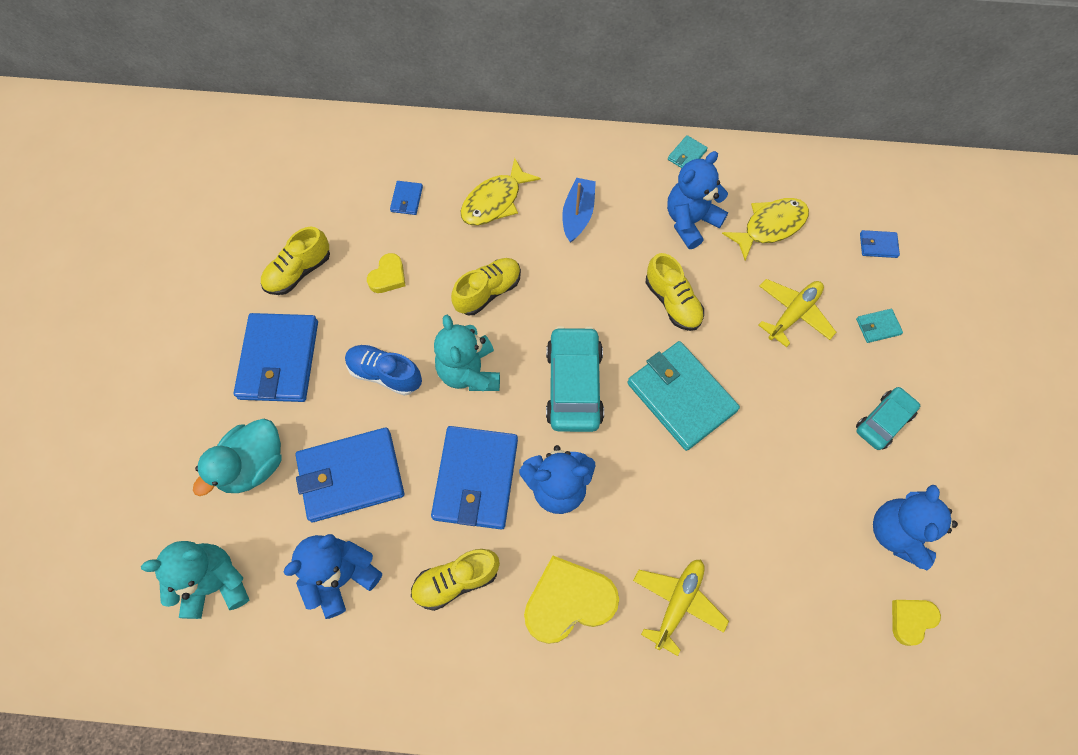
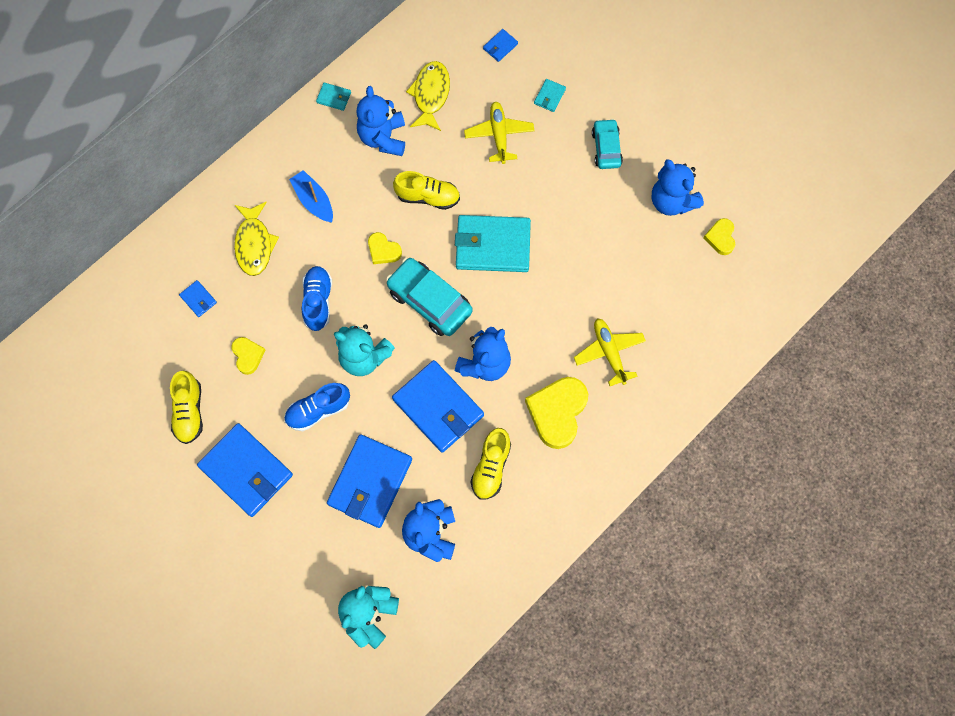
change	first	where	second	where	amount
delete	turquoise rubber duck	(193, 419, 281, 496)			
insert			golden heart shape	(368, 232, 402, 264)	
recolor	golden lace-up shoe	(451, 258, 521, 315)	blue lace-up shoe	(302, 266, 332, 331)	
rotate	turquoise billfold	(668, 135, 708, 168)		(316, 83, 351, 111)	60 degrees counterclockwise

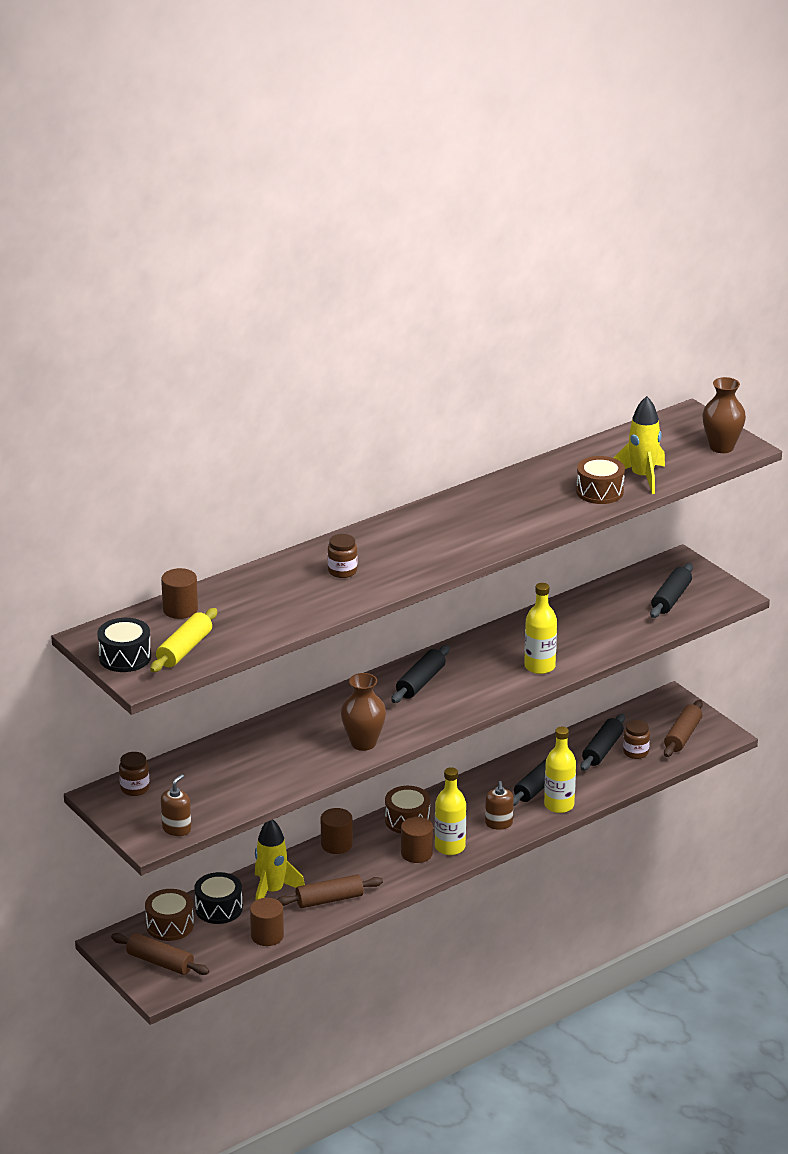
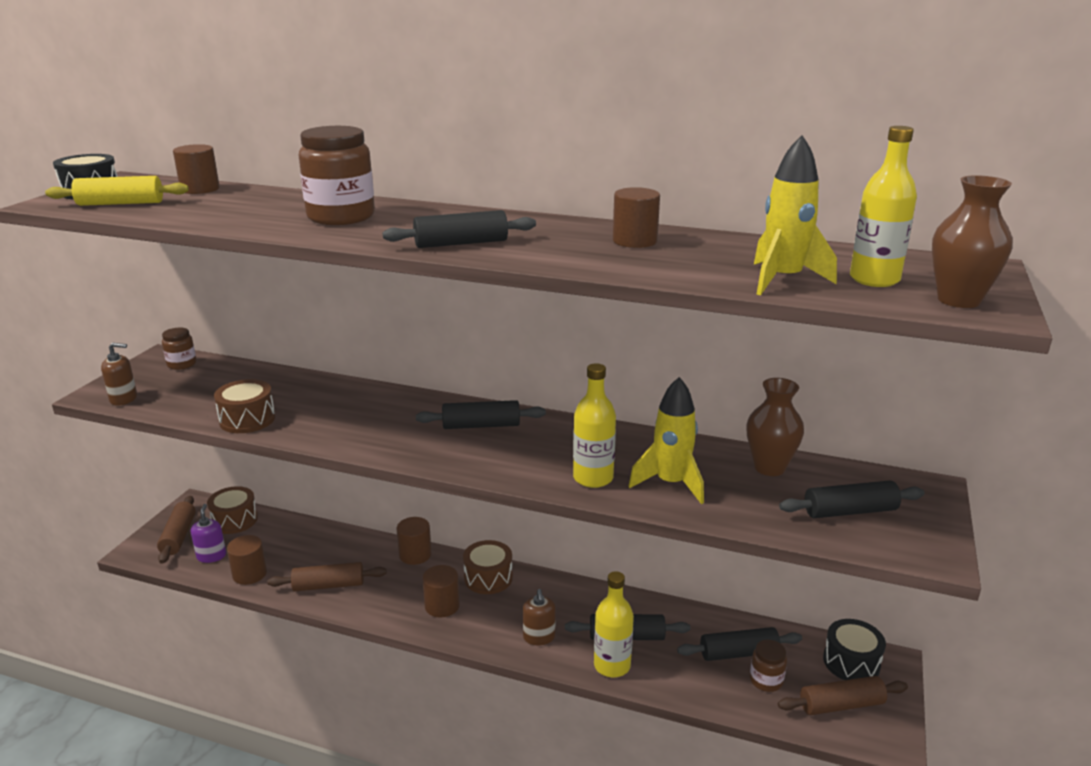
change	first	where	second	where	amount
insert			royal purple soap dispenser	(191, 504, 226, 563)	
insert			ebony dough roller	(383, 210, 536, 248)	
insert			dark brown solid cylinder	(613, 187, 660, 248)	
move	ebony toy drum	(194, 872, 243, 924)		(823, 619, 886, 680)	
move	golden rocket	(255, 820, 305, 901)		(629, 377, 704, 504)	
move	dark brown flower vase	(341, 673, 386, 751)		(746, 378, 804, 476)	
move	golden bottle	(435, 767, 466, 855)		(850, 126, 917, 287)	
move	dark brown toy drum	(576, 456, 625, 504)		(214, 379, 275, 433)	
rotate	dark brown dough roller	(277, 874, 383, 908)		(267, 562, 387, 591)	45 degrees counterclockwise
rotate	dark brown soap dispenser	(485, 781, 514, 830)		(523, 589, 556, 645)	60 degrees counterclockwise
resize	dark brown jam jar	(328, 534, 357, 578)		(299, 126, 375, 225)	x1.92

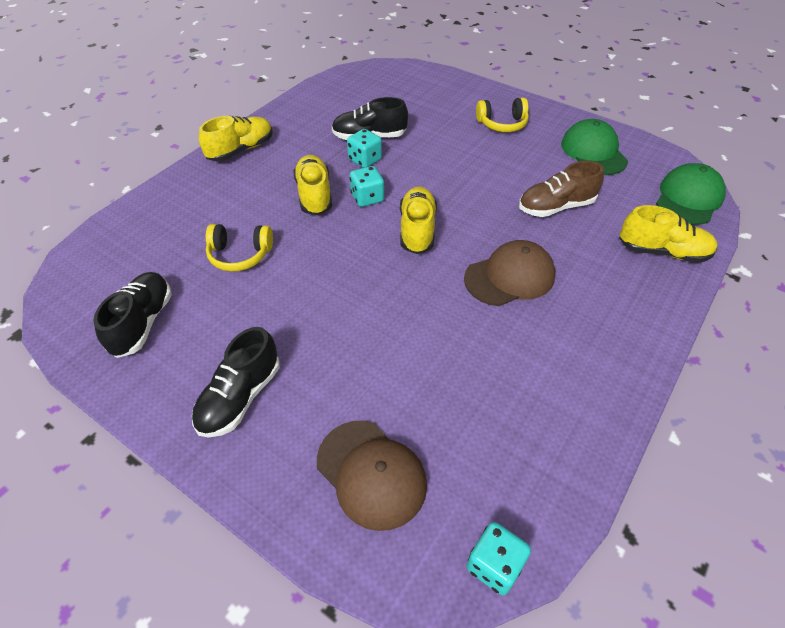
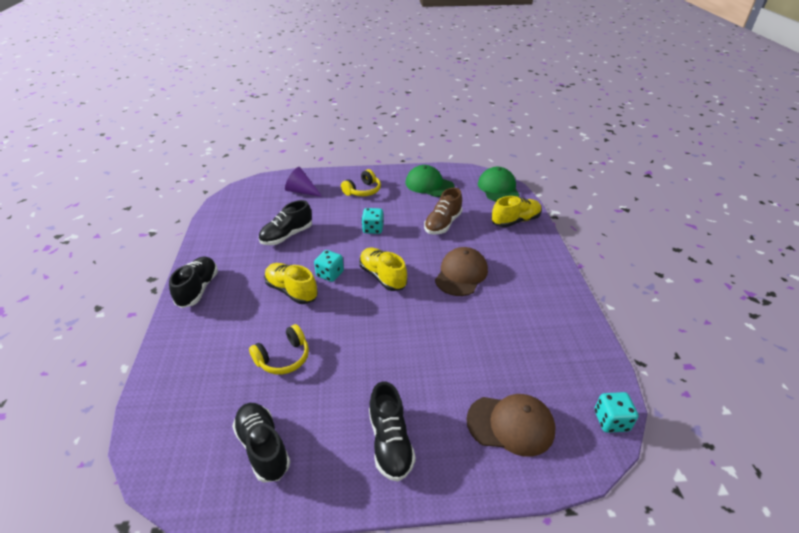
change	first	where	second	where	amount
insert			royal purple cone	(285, 167, 322, 197)	
move	turquoise game die	(347, 129, 382, 168)		(362, 208, 384, 234)	
recolor	golden lace-up shoe	(199, 116, 273, 162)	ebony lace-up shoe	(169, 256, 218, 308)	

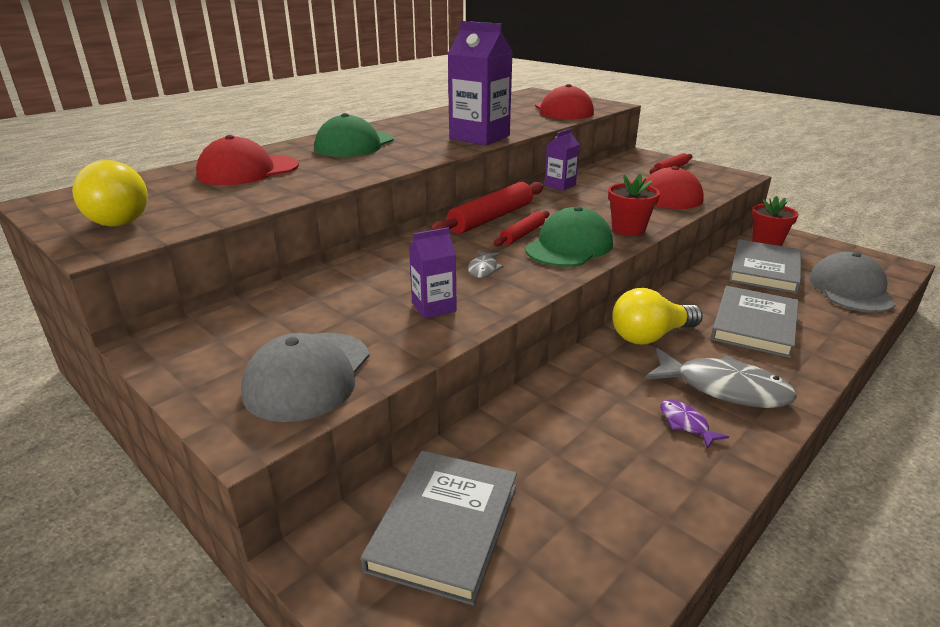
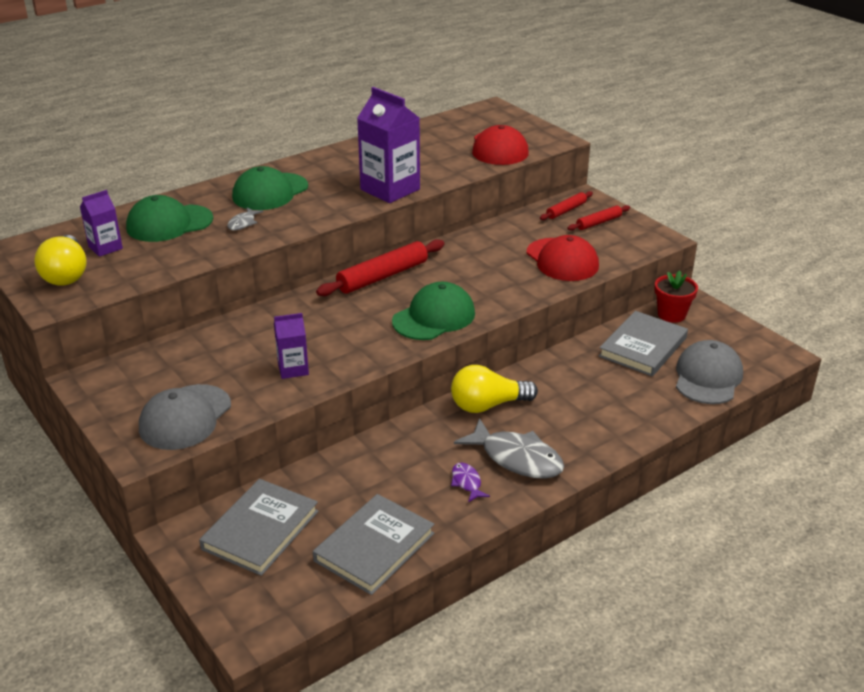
change	first	where	second	where	amount
delete	red potted plant	(608, 173, 660, 236)			
move	grey toy fish	(468, 251, 504, 278)		(227, 208, 264, 231)	
move	red dough roller	(493, 211, 550, 247)		(540, 191, 593, 220)	
move	royal purple juice carton	(545, 128, 580, 191)		(80, 190, 123, 257)	
move	grey hardback	(711, 286, 799, 358)		(313, 494, 434, 595)	
recolor	red peaked cap	(196, 135, 299, 185)	emerald peaked cap	(126, 195, 213, 242)	

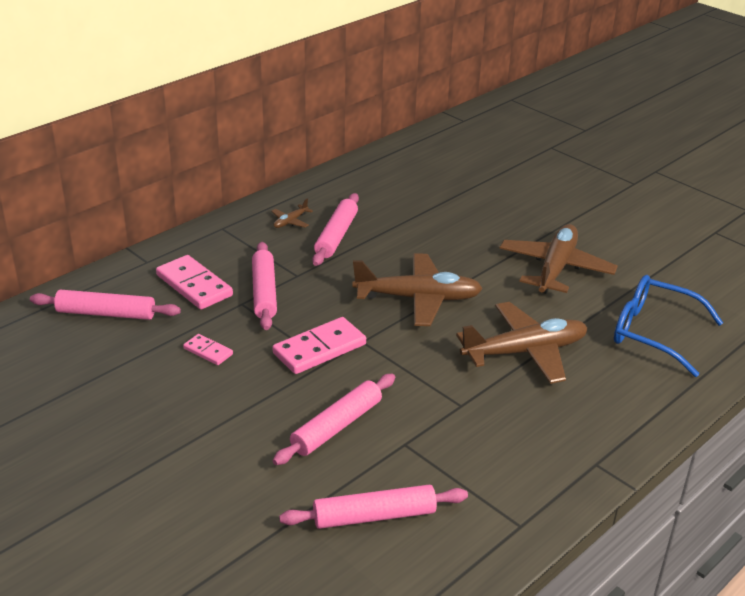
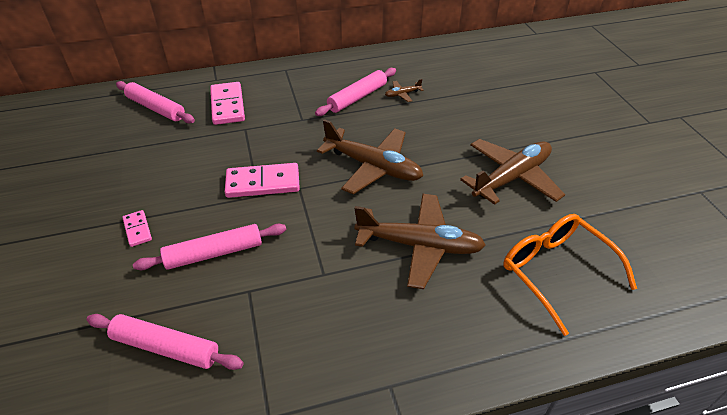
change	first	where	second	where	amount
delete	rose-pink dough roller	(252, 242, 277, 330)			
move	rose-pink domino tile	(183, 334, 233, 365)		(122, 210, 152, 247)	
move	dark brown plane	(271, 199, 313, 228)		(385, 79, 424, 102)	
recolor	blue eyeglasses	(614, 275, 723, 377)	orange-coloured eyeglasses	(503, 214, 637, 336)	

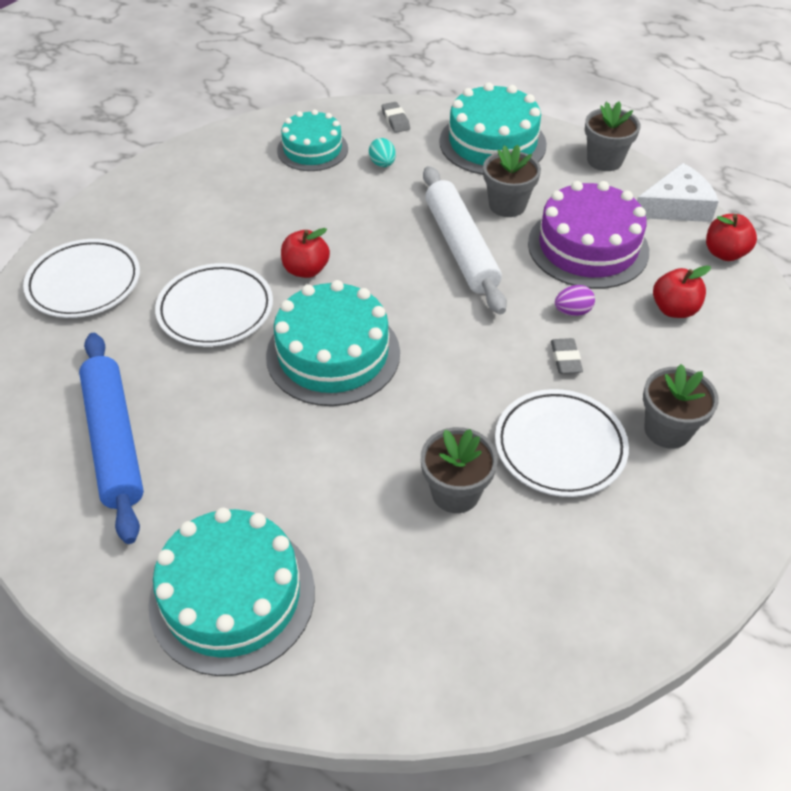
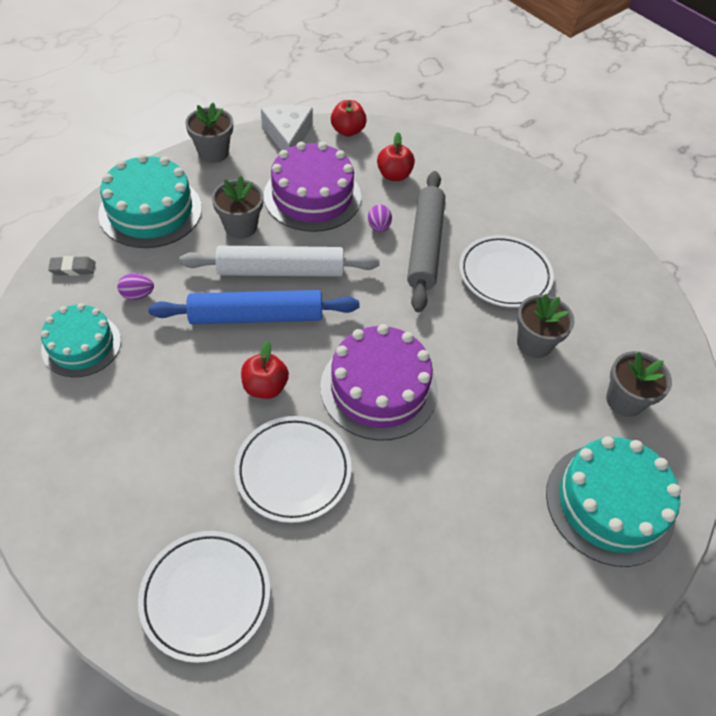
change	first	where	second	where	amount
move	blue dough roller	(79, 333, 144, 544)		(149, 290, 359, 324)	
move	grey potted plant	(643, 364, 719, 449)		(606, 351, 672, 417)	
replace	grey gum eraser	(551, 338, 583, 374)	grey dough roller	(407, 171, 445, 312)	
recolor	turquoise layer cake	(266, 280, 400, 406)	royal purple layer cake	(320, 324, 438, 441)	
recolor	turquoise egg shape	(369, 138, 396, 167)	royal purple egg shape	(117, 273, 154, 300)	

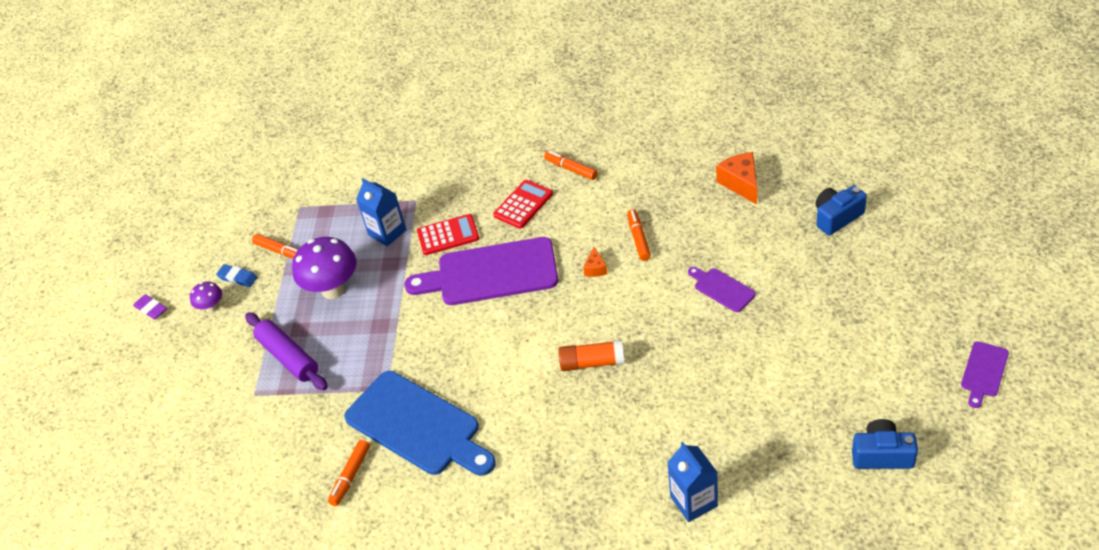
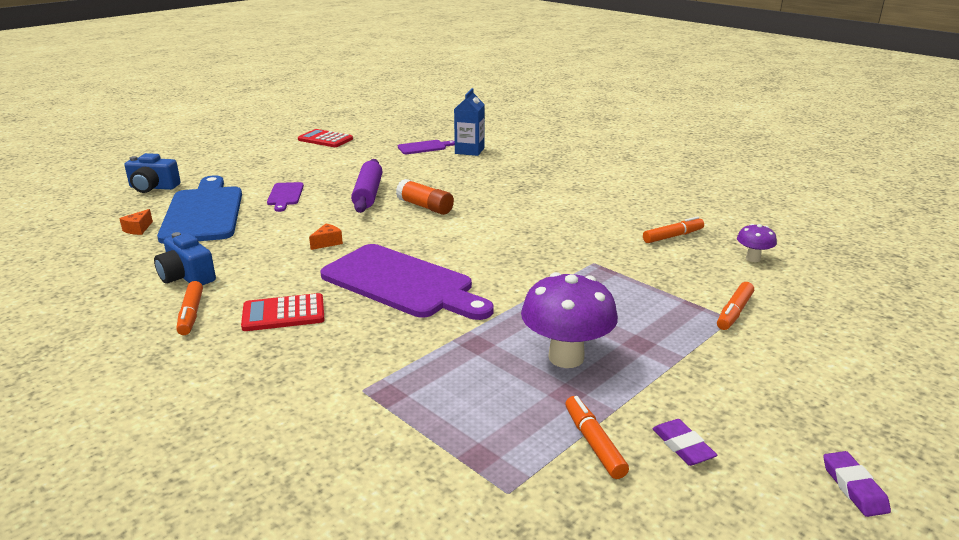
change	first	where	second	where	amount
delete	blue juice carton	(356, 178, 406, 246)			
move	royal purple mushroom	(190, 282, 222, 313)		(737, 224, 777, 262)	
move	royal purple dough roller	(245, 312, 328, 390)		(351, 159, 382, 213)	
move	blue chopping board	(344, 371, 496, 476)		(157, 175, 242, 244)	
move	red adding machine	(417, 214, 479, 255)		(298, 129, 353, 147)	
move	orange-coloured marker pen	(627, 209, 651, 261)		(717, 282, 754, 330)	
move	blue photo camera	(852, 419, 918, 469)		(154, 232, 216, 285)	
move	royal purple chopping board	(961, 341, 1009, 408)		(398, 140, 455, 154)	
recolor	blue gum eraser	(216, 264, 257, 287)	royal purple gum eraser	(652, 419, 717, 466)	
resize	orange-coloured cheese	(716, 152, 757, 205)		(119, 209, 153, 235)	x0.55

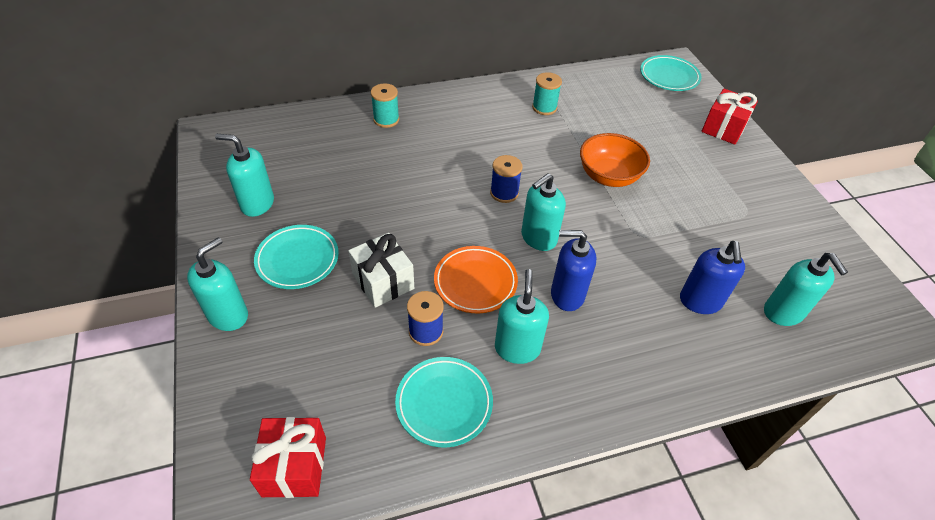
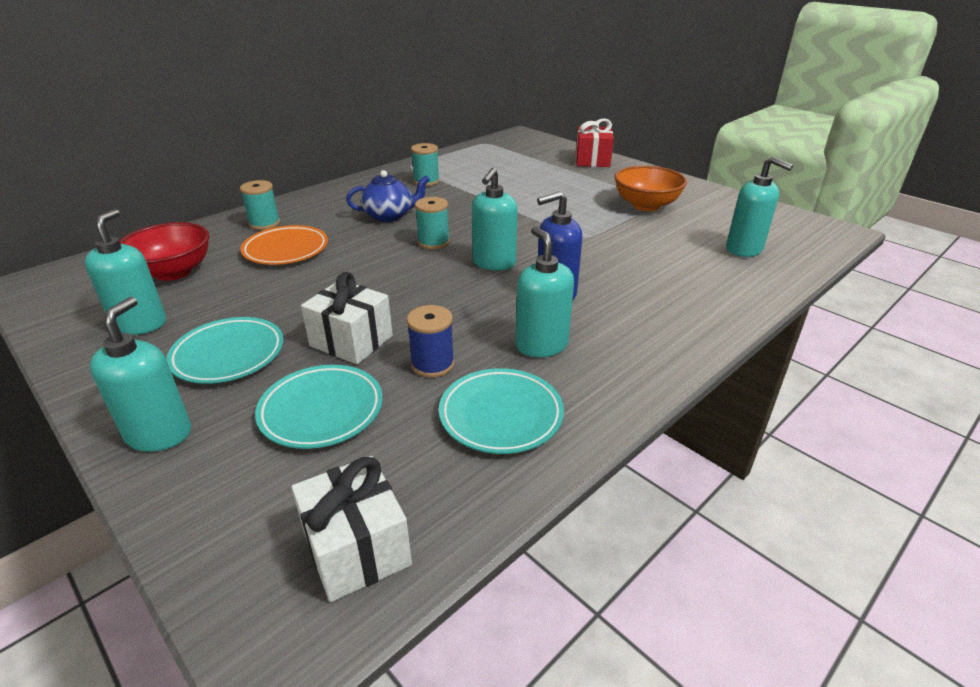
change	first	where	second	where	amount
delete	blue soap dispenser	(680, 241, 745, 314)			
insert			red bowl	(119, 222, 209, 281)	
insert			blue china teapot	(346, 170, 430, 222)	
move	orange-coloured flat dish	(434, 246, 518, 313)		(240, 225, 328, 265)	
move	orange-coloured bowl	(580, 133, 650, 187)		(614, 166, 687, 211)	
move	turquoise flat dish	(640, 55, 702, 91)		(255, 365, 383, 449)	
recolor	red gift	(250, 417, 326, 498)	snow-white gift	(291, 456, 412, 602)	
recolor	blue spool	(490, 155, 523, 203)	turquoise spool	(415, 197, 450, 249)	
rotate	turquoise soap dispenser	(215, 134, 274, 217)		(84, 209, 166, 335)	105 degrees clockwise

